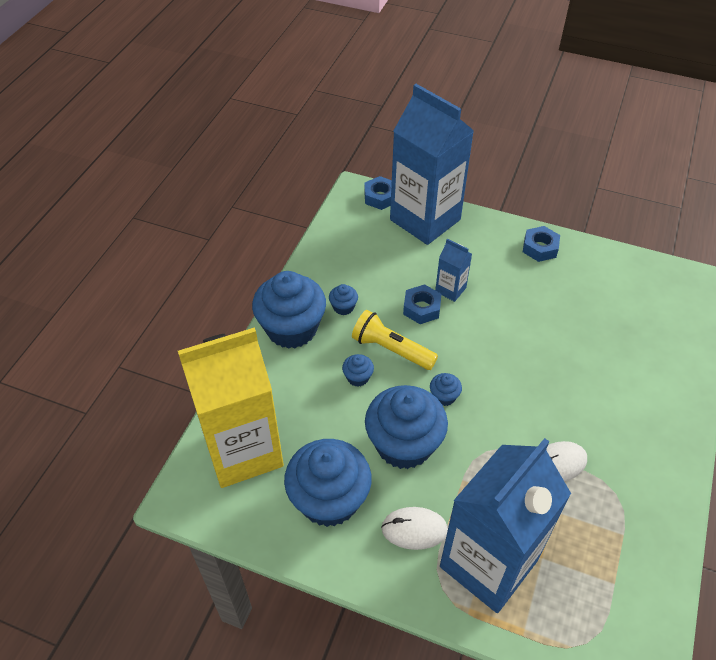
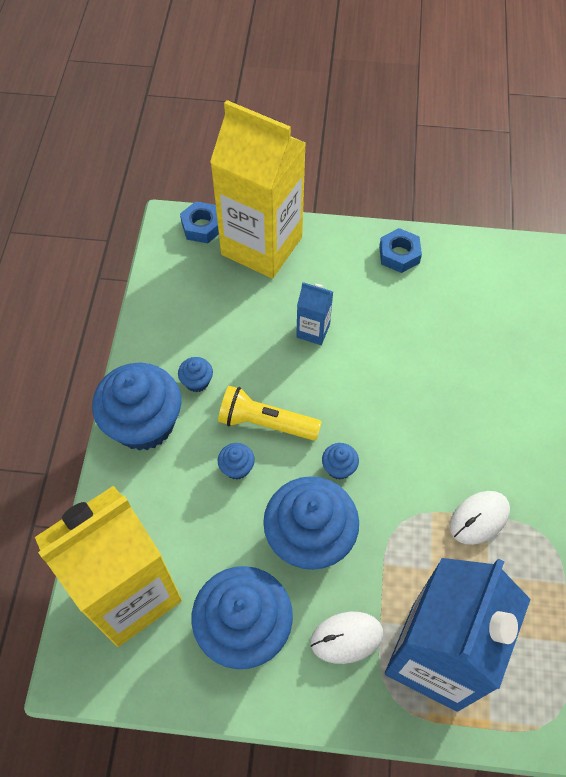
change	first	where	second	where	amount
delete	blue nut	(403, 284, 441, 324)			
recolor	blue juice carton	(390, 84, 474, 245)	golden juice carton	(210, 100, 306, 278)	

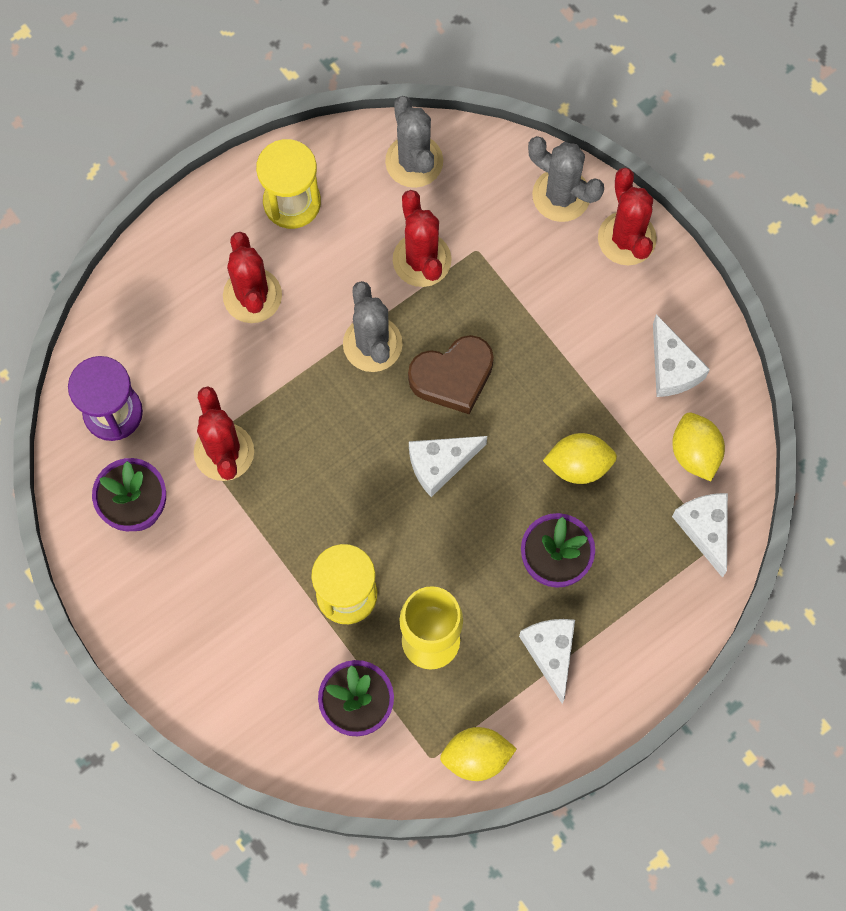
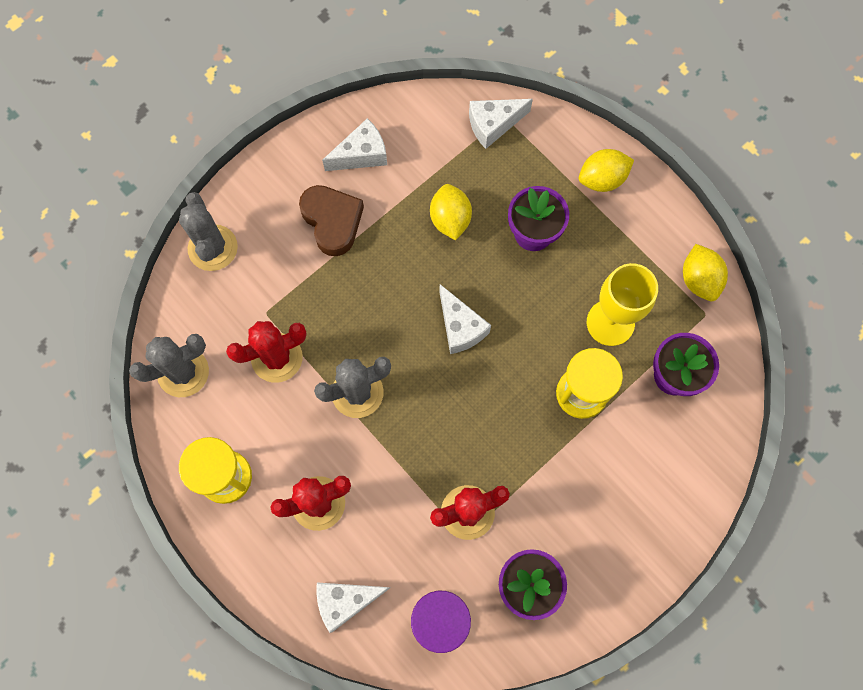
change	first	where	second	where	amount
delete	red cactus	(598, 168, 657, 265)			
move	dark brown heart shape	(408, 335, 494, 414)		(299, 185, 364, 256)	
move	snow-white cheese	(519, 619, 575, 704)		(316, 582, 390, 633)	
move	golden citrus fruit	(672, 413, 725, 481)		(579, 149, 634, 192)	
rotate	grey cactus	(528, 136, 604, 222)		(179, 192, 238, 271)	45 degrees counterclockwise

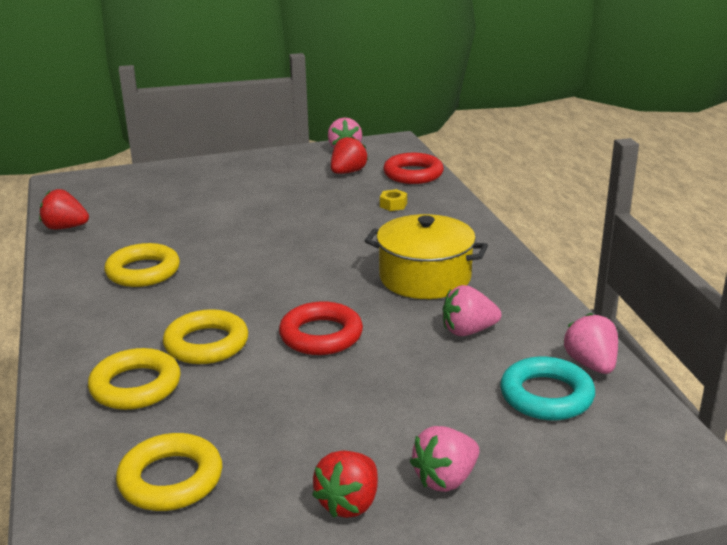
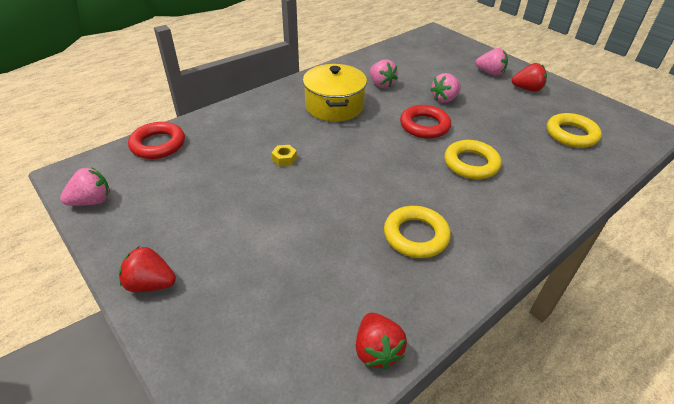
change	first	where	second	where	amount
delete	golden ring	(88, 348, 181, 410)			
delete	turquoise ring	(500, 357, 595, 420)			
move	red toy strawberry	(331, 136, 368, 174)		(119, 247, 176, 292)	
move	golden nut	(380, 189, 407, 211)		(272, 145, 297, 167)	
move	rose-pink toy strawberry	(564, 313, 618, 374)		(430, 73, 461, 103)	

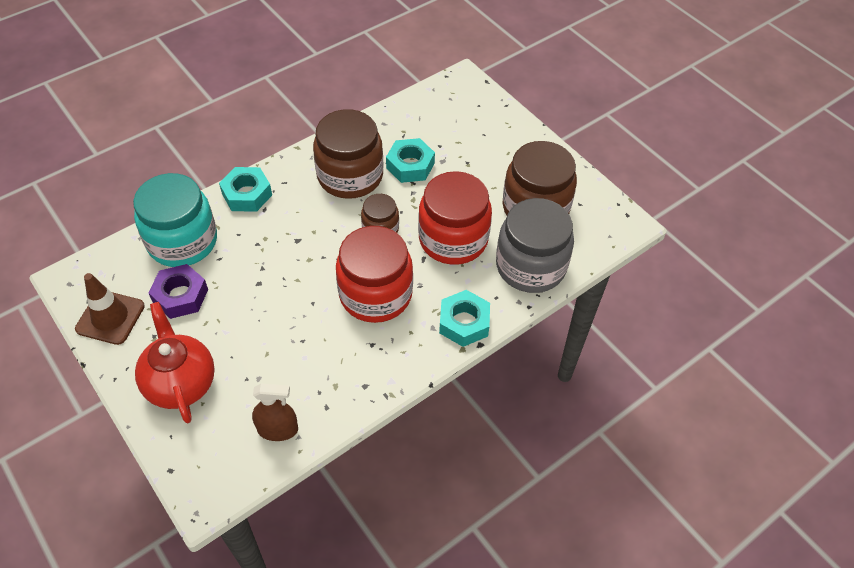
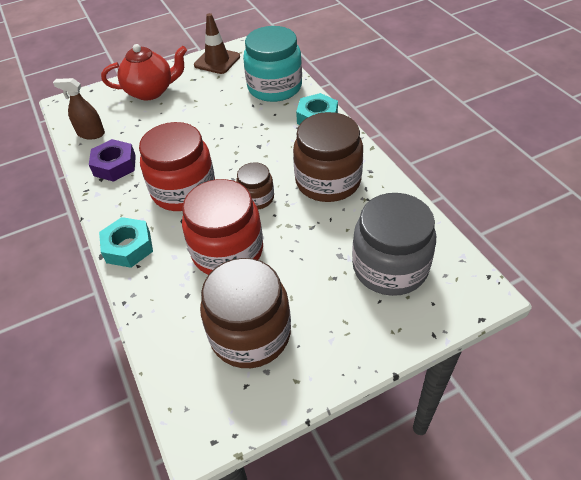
change	first	where	second	where	amount
delete	turquoise nut	(386, 138, 435, 183)			
move	royal purple nut	(148, 264, 208, 319)		(89, 139, 136, 182)	
move	grey jam jar	(496, 198, 574, 293)		(352, 193, 436, 296)	
rotate	dark brown spray cleaner	(252, 384, 298, 441)		(53, 78, 105, 139)	90 degrees clockwise

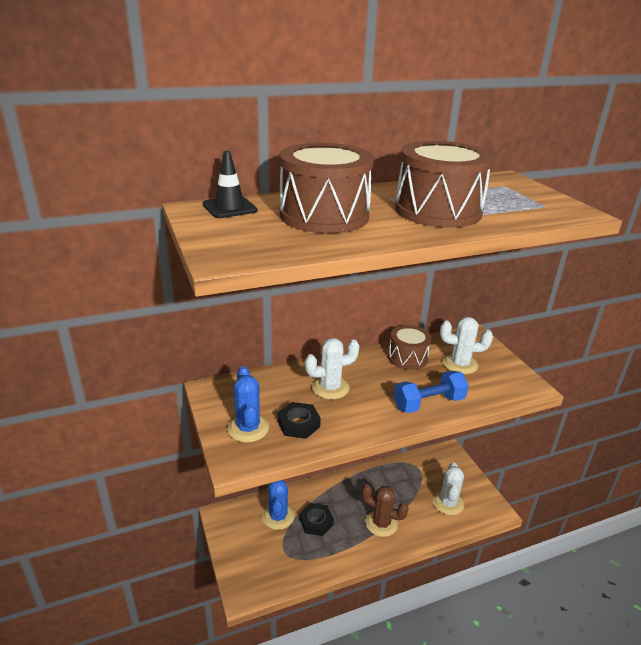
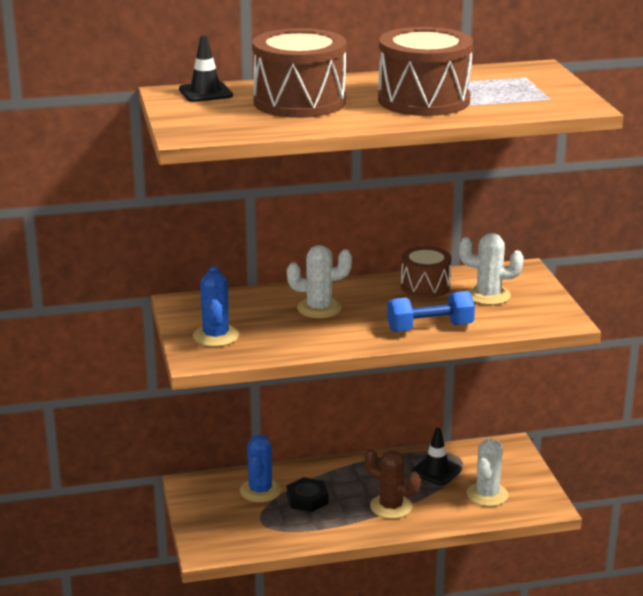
change	first	where	second	where	amount
delete	ebony nut	(278, 402, 321, 439)			
insert			ebony safety cone	(411, 428, 462, 486)	

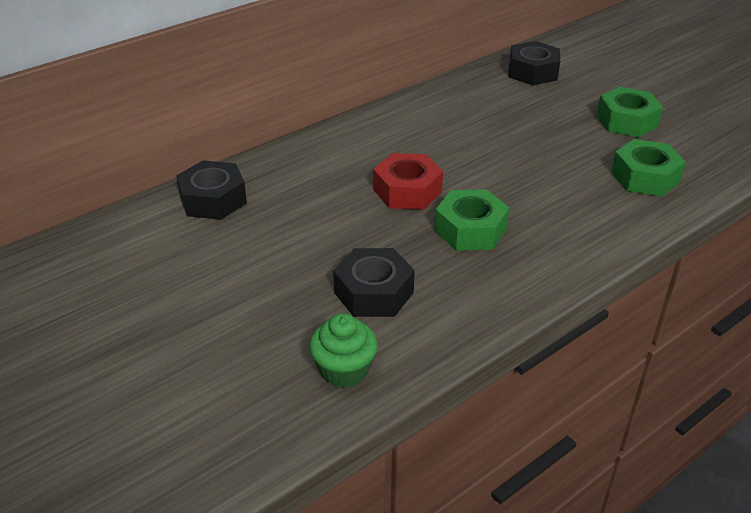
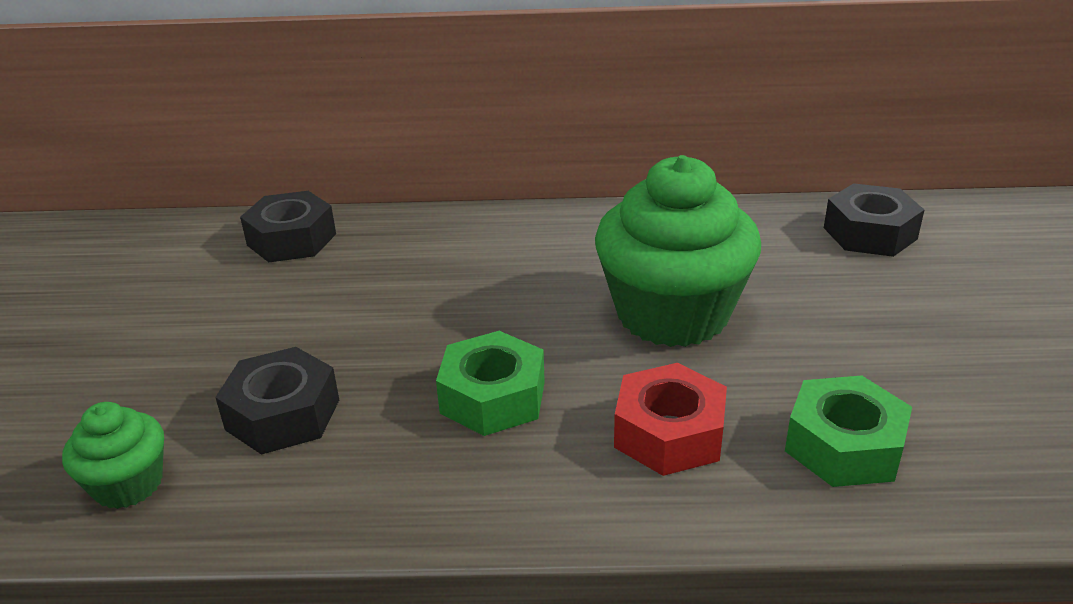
change	first	where	second	where	amount
delete	emerald nut	(596, 87, 663, 137)			
insert			emerald cupcake	(595, 155, 761, 347)	
move	red nut	(373, 153, 443, 210)		(614, 363, 727, 476)	

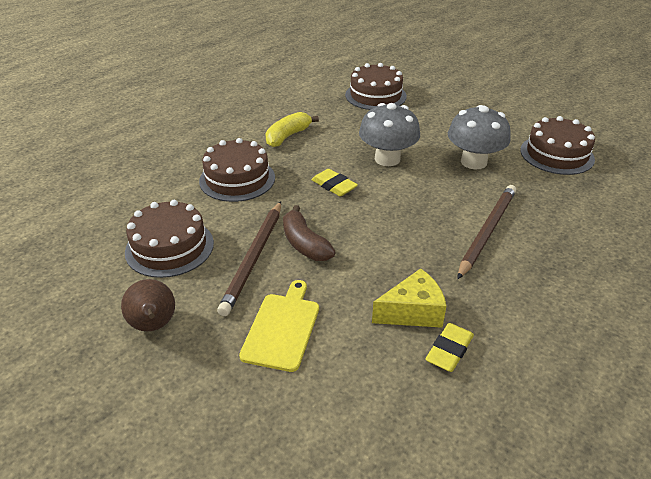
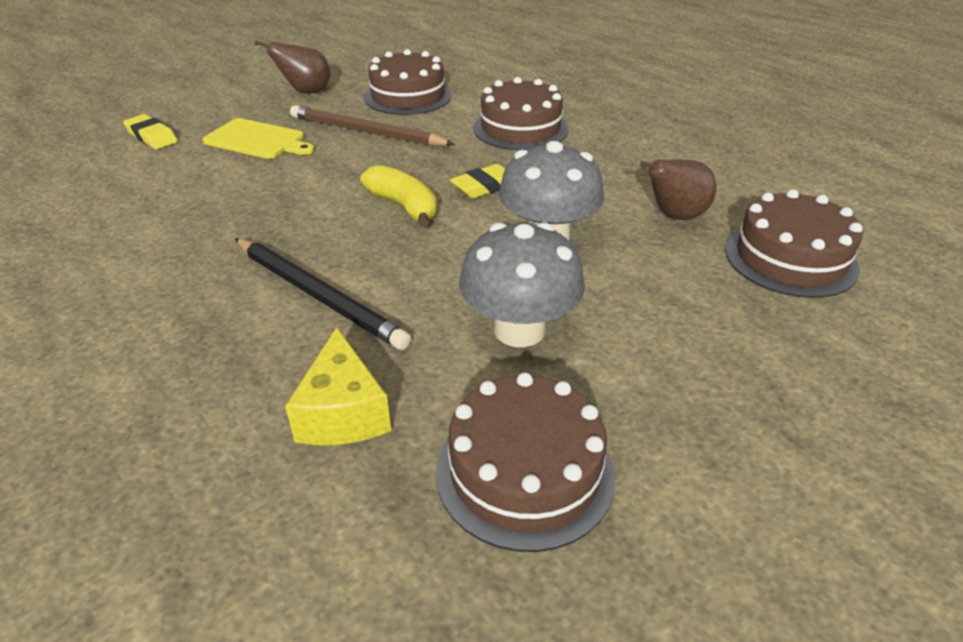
change	first	where	second	where	amount
delete	dark brown banana	(283, 205, 335, 261)			
insert			dark brown pear	(640, 159, 717, 220)	
move	golden banana	(265, 112, 319, 147)		(360, 165, 437, 227)	
move	golden cheese	(372, 268, 446, 328)		(285, 327, 391, 445)	
move	golden gum eraser	(425, 323, 474, 372)		(123, 114, 178, 149)	
recolor	dark brown lead pencil	(457, 185, 516, 279)	ebony lead pencil	(235, 238, 411, 350)	

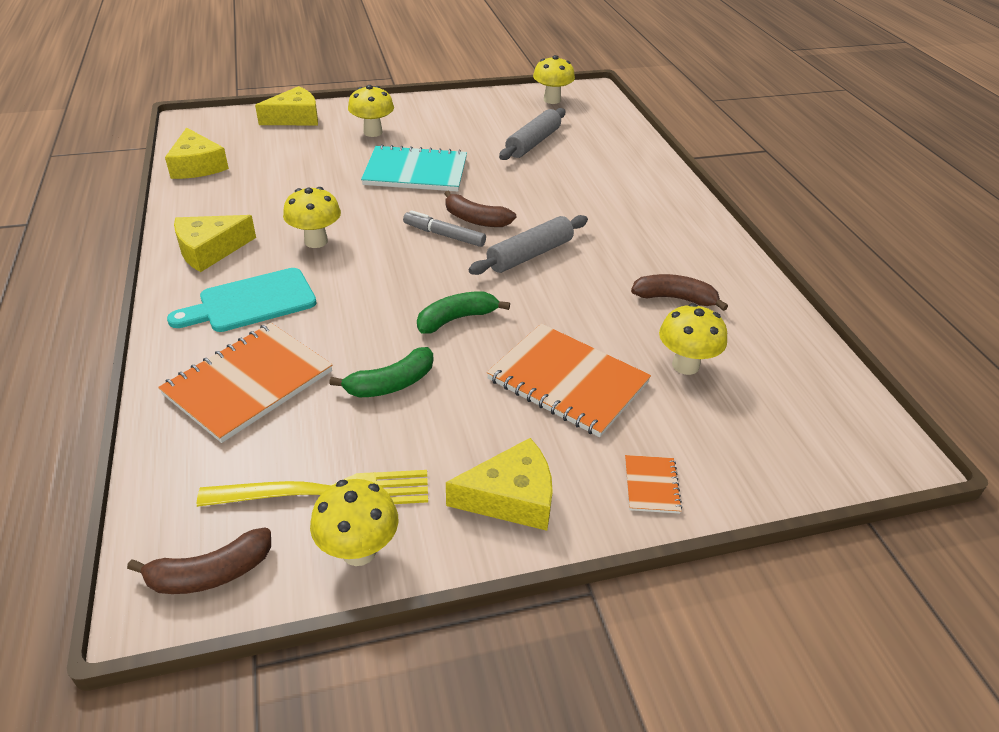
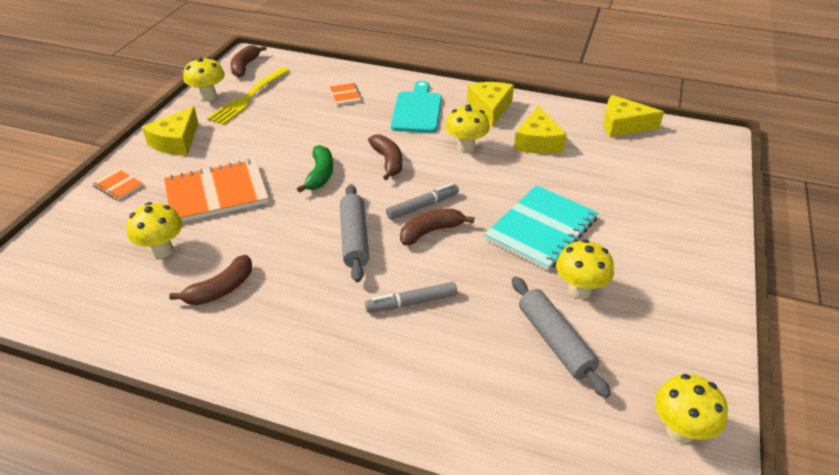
change	first	where	second	where	amount
delete	emerald banana	(329, 347, 433, 398)			
insert			grey marker pen	(365, 282, 457, 313)	
insert			dark brown banana	(368, 134, 402, 180)	
move	golden cheese	(255, 86, 318, 126)		(514, 106, 567, 154)	
move	golden mushroom	(348, 85, 394, 137)		(556, 240, 614, 299)	
resize	orange-coloured notepad	(158, 323, 333, 443)		(330, 83, 362, 105)	x0.45

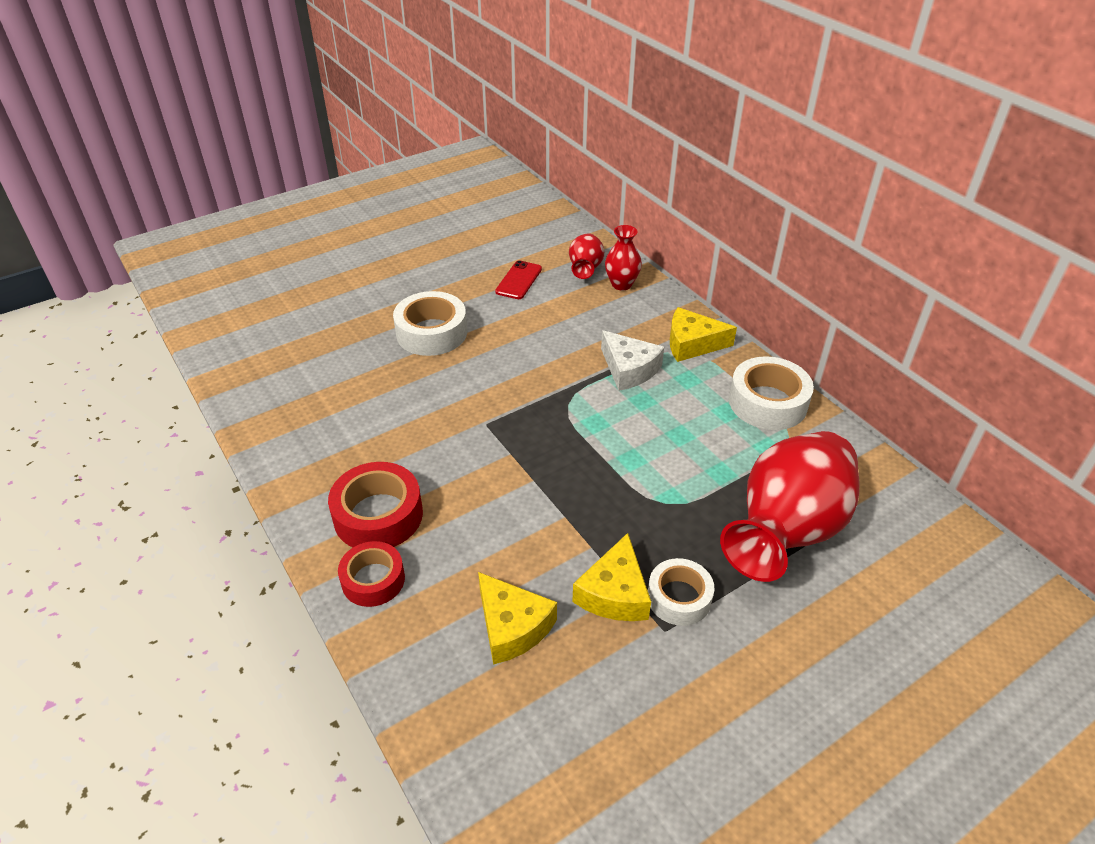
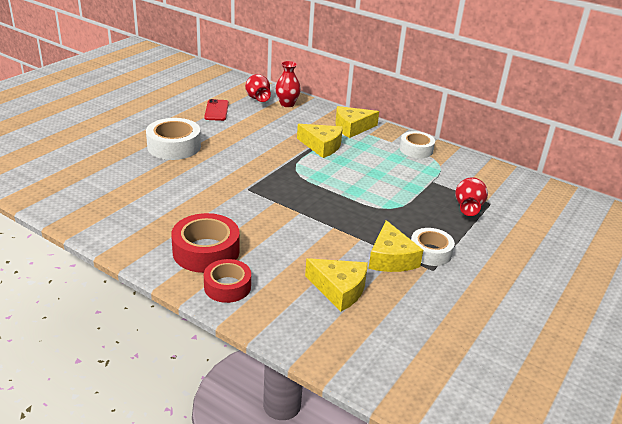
change	first	where	second	where	amount
recolor	snow-white cheese	(601, 330, 664, 391)	golden cheese	(297, 124, 343, 158)	
resize	red flower vase	(720, 431, 860, 582)		(455, 177, 488, 216)	x0.47
resize	snow-white roll of tape	(729, 356, 814, 430)		(400, 131, 435, 158)	x0.66

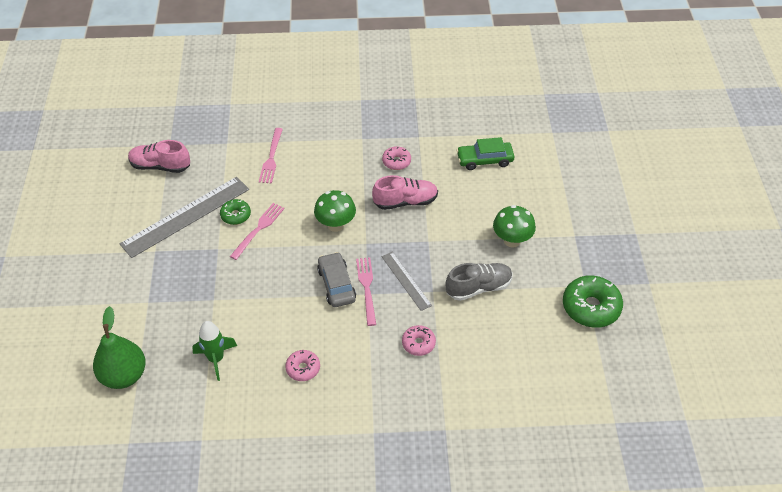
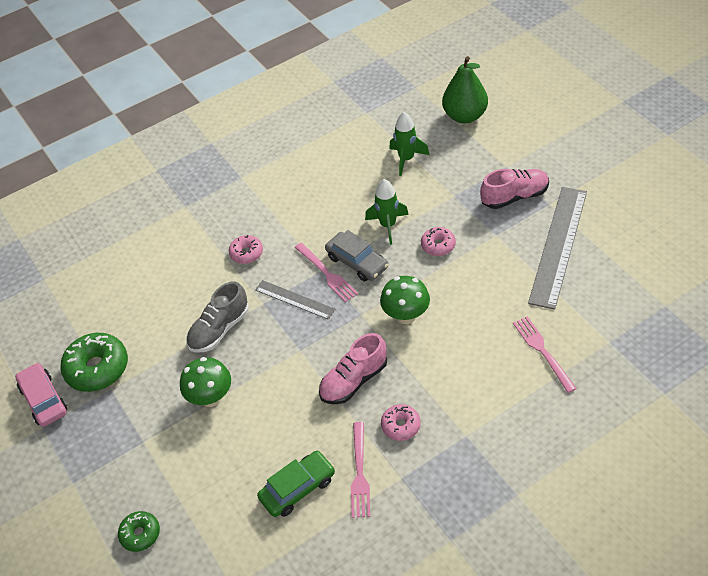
change	first	where	second	where	amount
insert			rose-pink toy car	(15, 363, 68, 427)	
insert			emerald rocket	(365, 179, 409, 245)	
move	rose-pink lace-up shoe	(128, 140, 190, 173)		(480, 169, 549, 209)	
move	emerald doughnut	(220, 199, 251, 225)		(118, 511, 160, 552)	
move	rose-pink table fork	(230, 203, 285, 260)		(351, 422, 370, 518)	
move	rose-pink doughnut	(285, 350, 320, 381)		(421, 227, 456, 256)	

